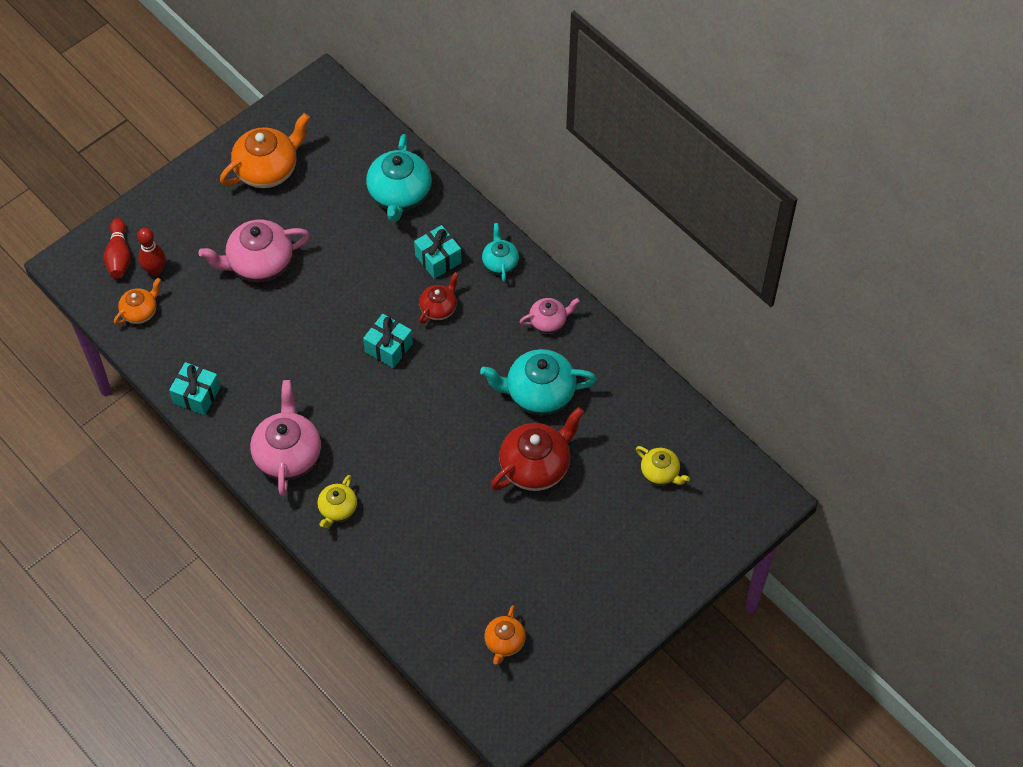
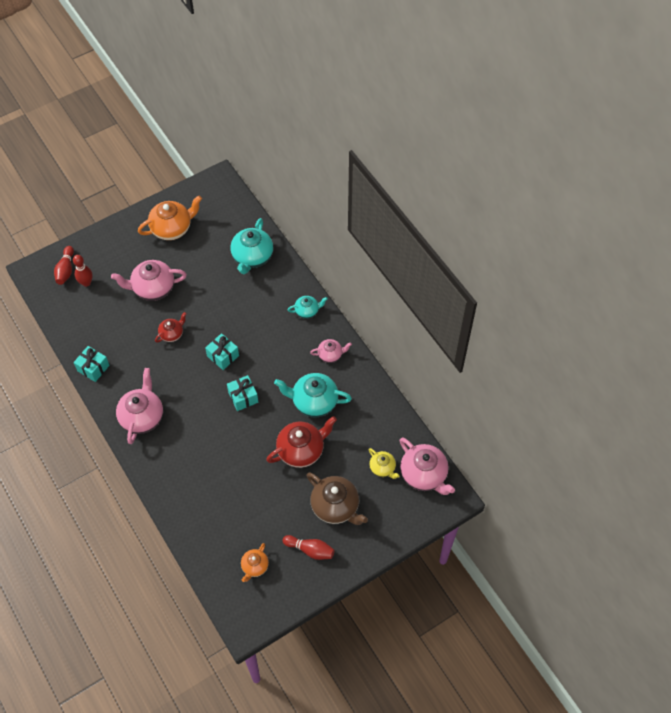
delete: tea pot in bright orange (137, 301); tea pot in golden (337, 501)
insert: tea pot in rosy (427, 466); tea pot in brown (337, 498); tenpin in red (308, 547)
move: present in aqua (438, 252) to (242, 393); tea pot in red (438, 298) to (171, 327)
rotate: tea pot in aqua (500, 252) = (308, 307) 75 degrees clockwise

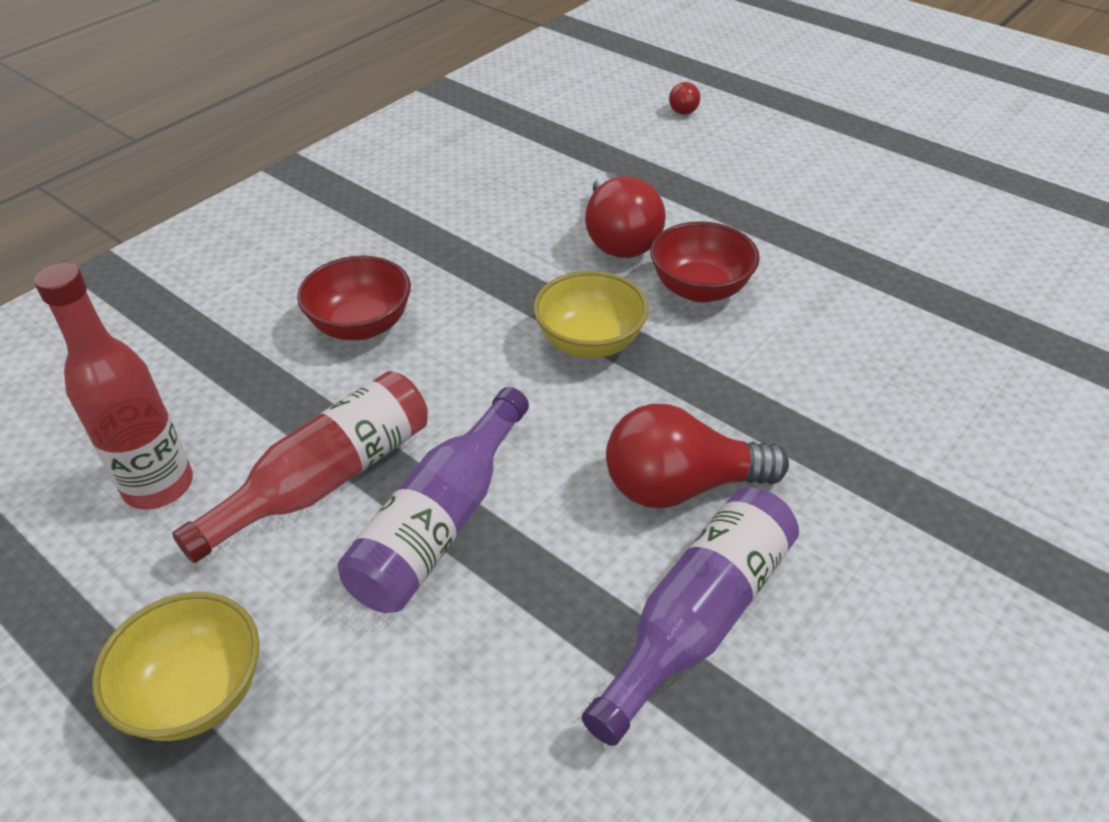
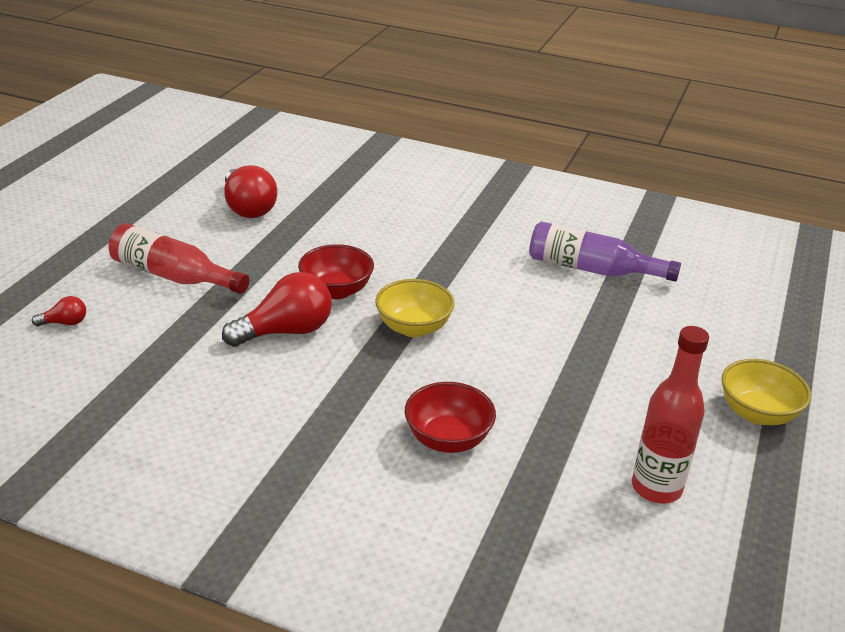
delete: flask in purple (433, 500)
move: flask in red (300, 467) to (178, 258); bulb in red (697, 456) to (250, 191)

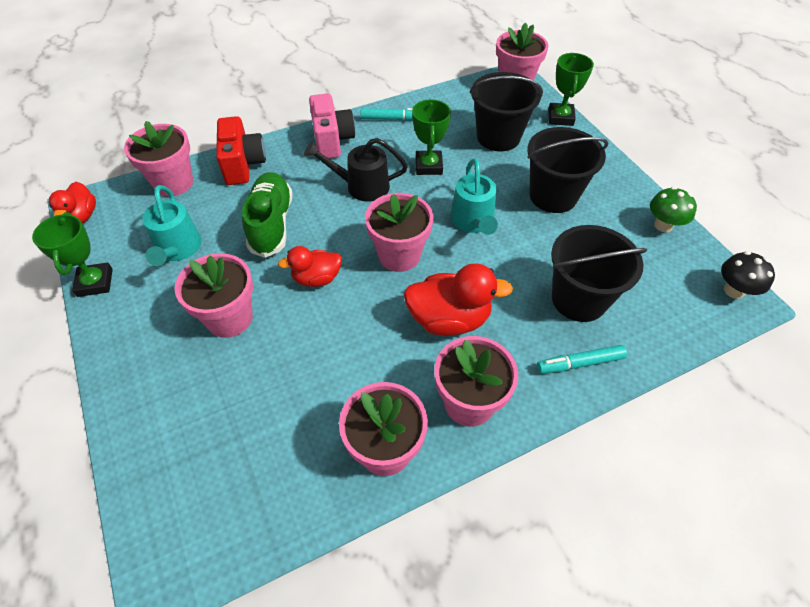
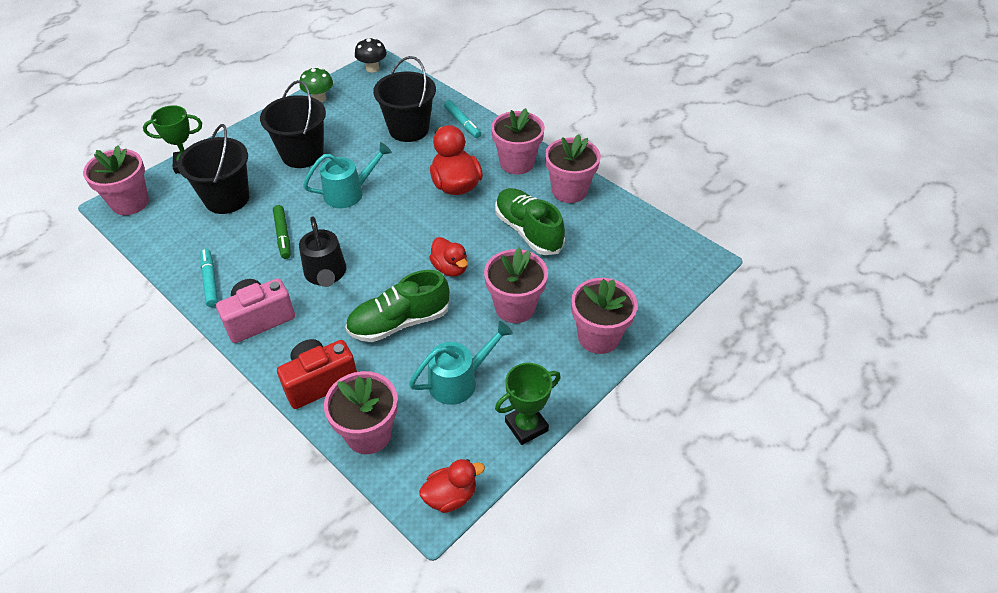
insert: shoe in leaf-green (530, 221)
move: plant pot in rosy (399, 232) to (604, 316)
replace: prize cup in leaf-green (431, 137) to felt pen in leaf-green (282, 232)

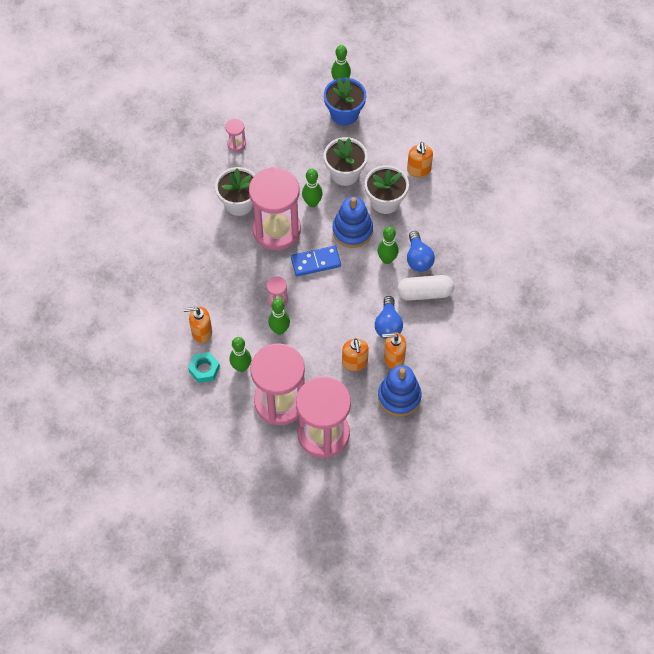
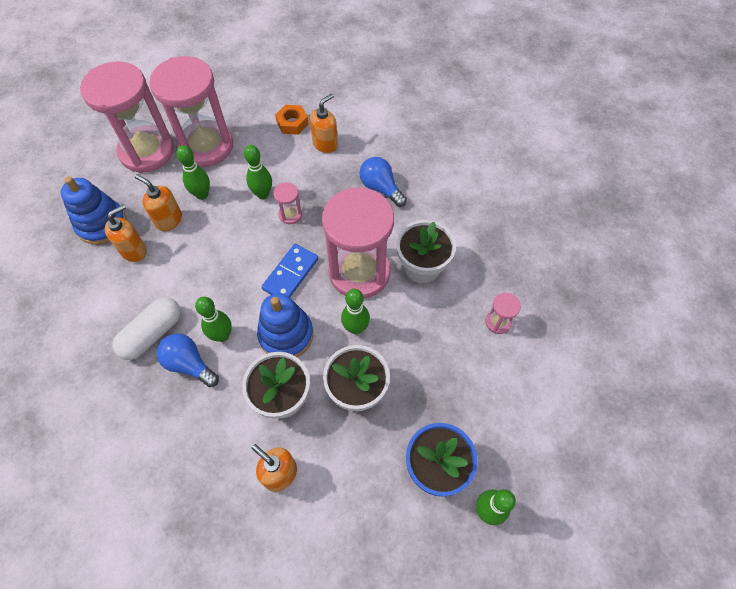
move: bulb in royal blue (389, 317) to (383, 182); tenpin in leaf-green (240, 354) to (193, 172)
recolor: nut in aqua (204, 367) to nut in bright orange (292, 120)

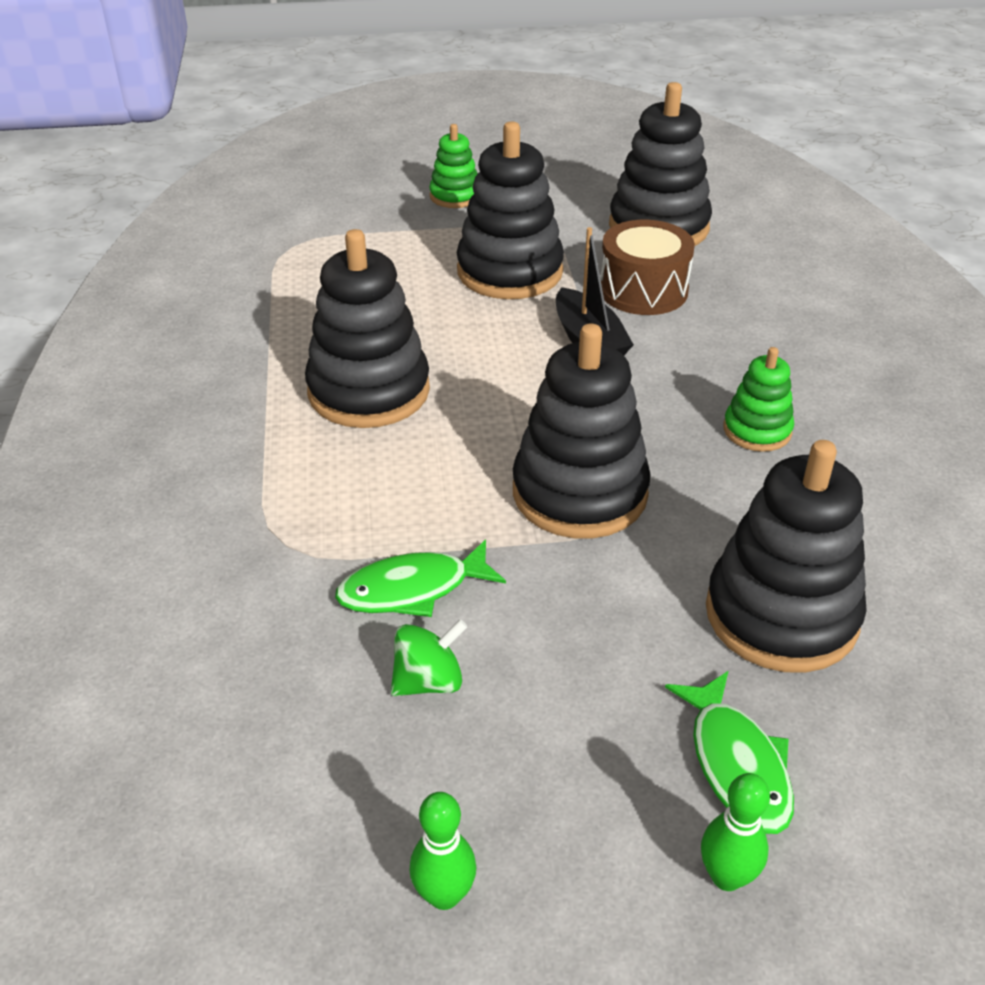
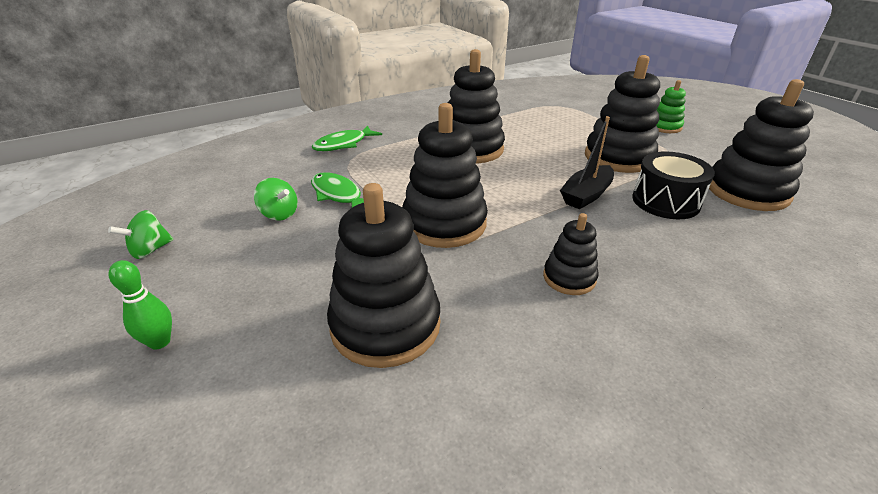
move: fish figure in leaf-green (729, 752) to (347, 138)
replace: tenpin in leaf-green (443, 851) to whirligig in leaf-green (141, 234)
recolor: snare drum in brown (647, 267) to snare drum in ebony (673, 185); stacking toy in leaf-green (759, 399) to stacking toy in ebony (571, 254)

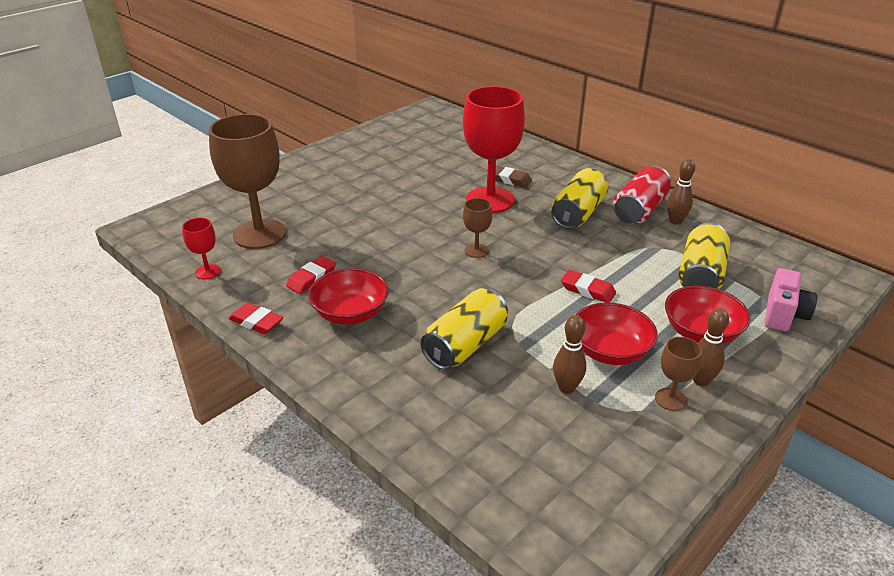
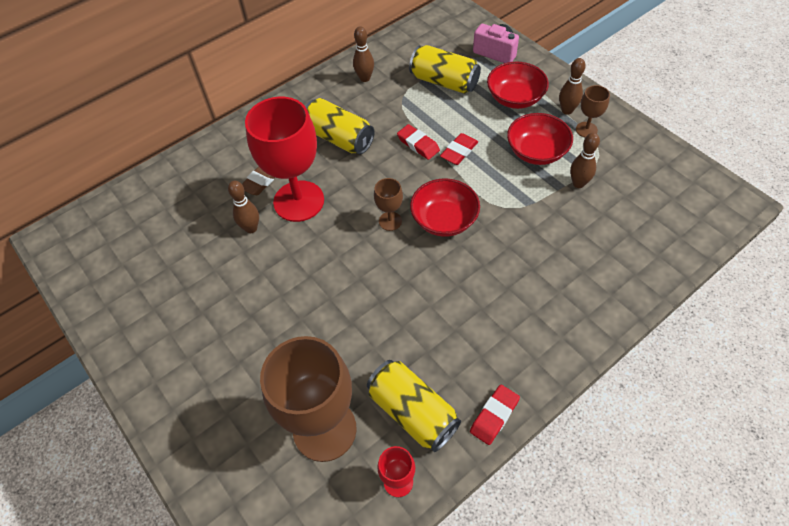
delete: tin in red (642, 195)
insert: tenpin in brown (243, 207)
move: gum eraser in red (311, 275) to (418, 142); bowl in red (348, 296) to (445, 207); tin in golden (464, 329) to (414, 406)

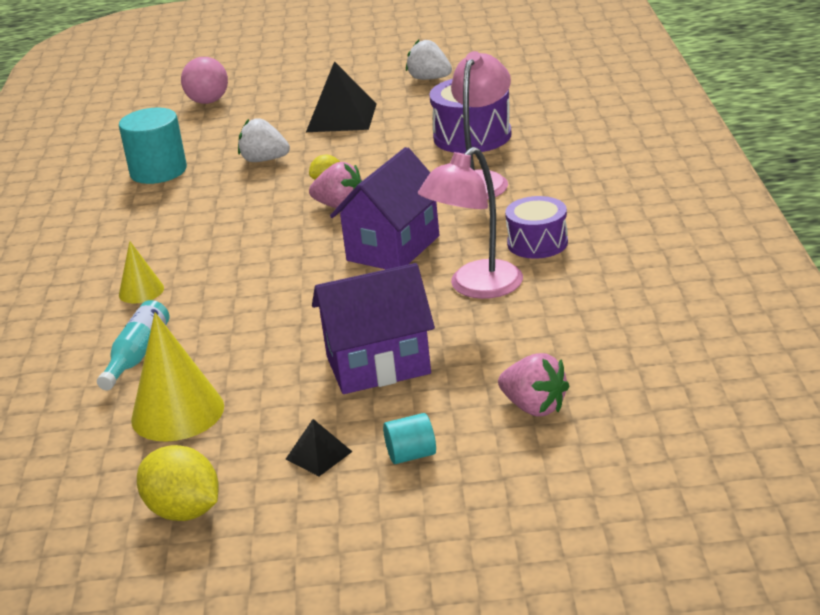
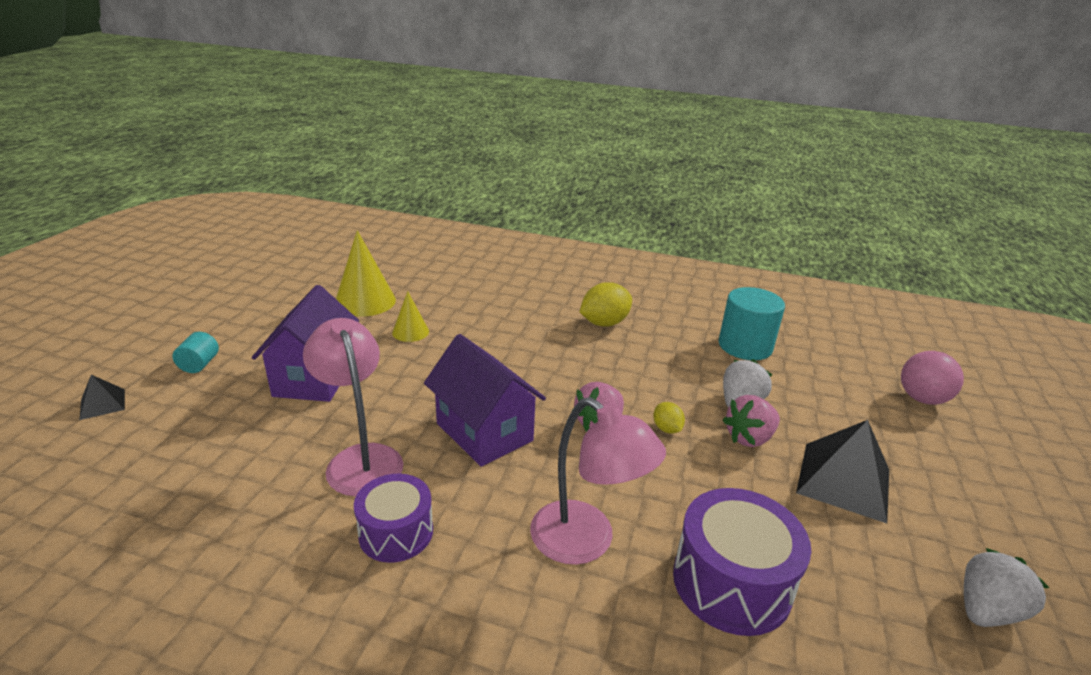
delete: flask in aqua (133, 345)
move: cone shape in golden (141, 272) to (410, 316); strawberry in rosy (533, 385) to (751, 421); pyramid shape in ebony (319, 447) to (102, 397); lemon in golden (178, 483) to (606, 304)

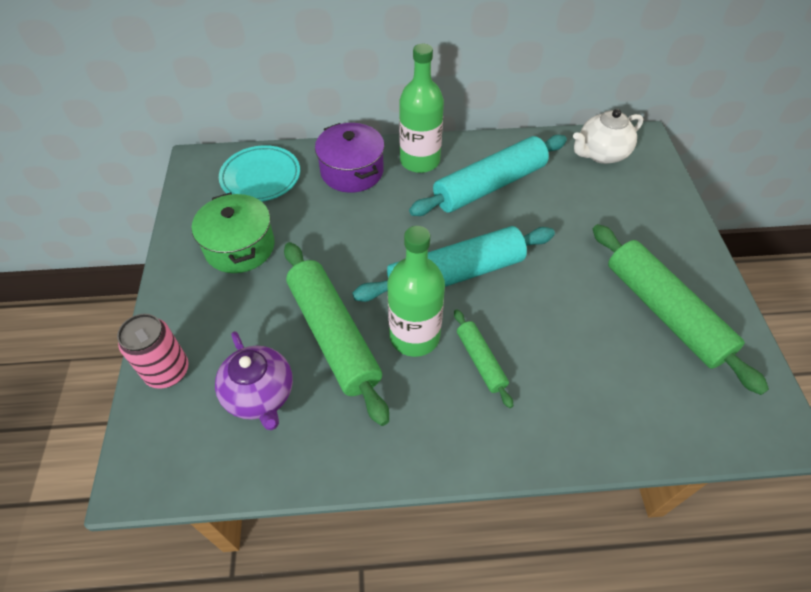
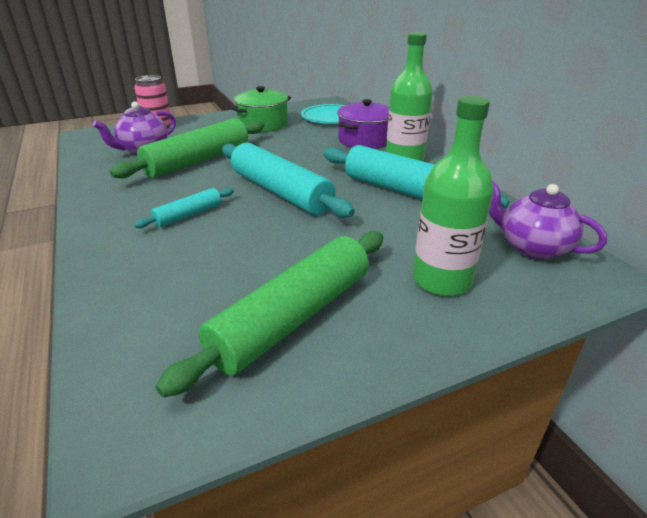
move: flask in leaf-green (416, 291) to (453, 196)
recolor: tea pot in snow-white (608, 136) to tea pot in purple (548, 220); dough roller in leaf-green (483, 358) to dough roller in aqua (184, 208)

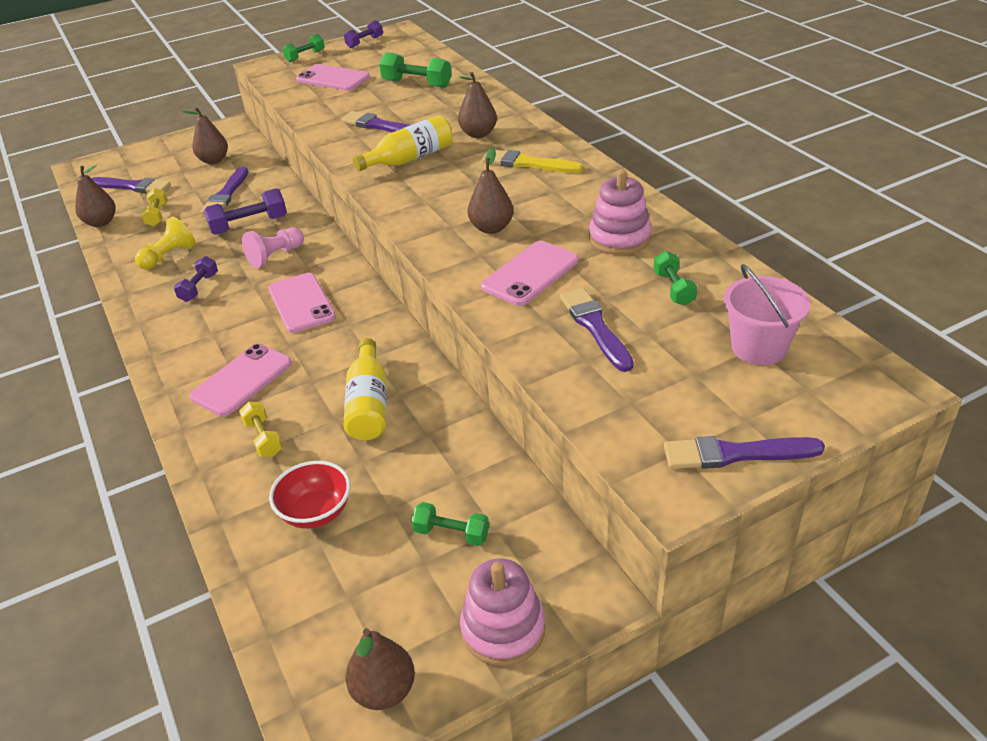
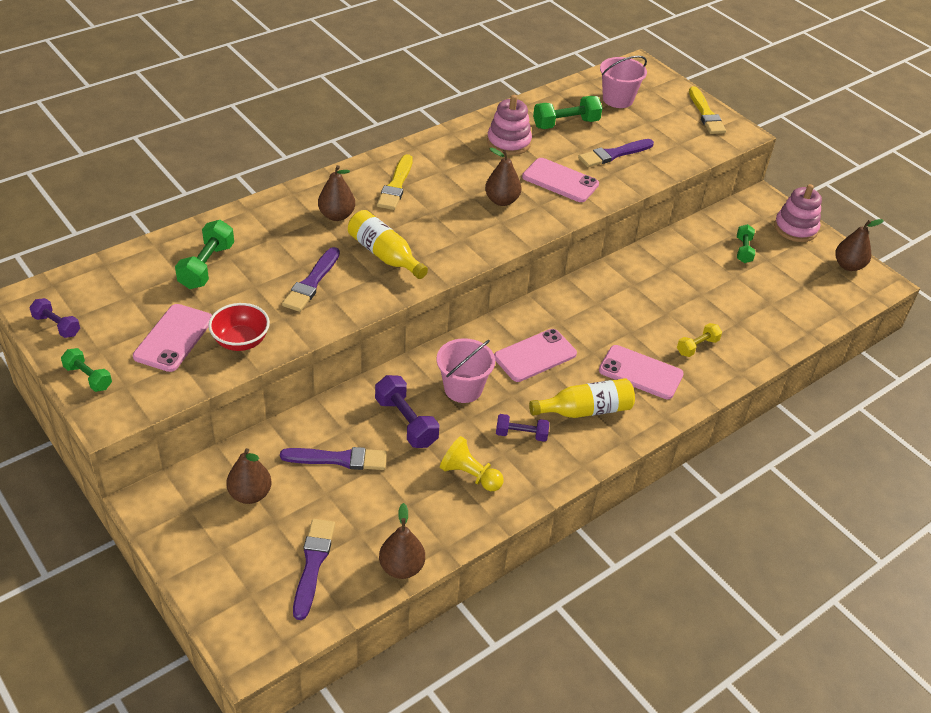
delete: free weight in golden (154, 207)
move: flask in golden (364, 389) to (582, 398); bowl in red (310, 495) to (239, 327)
replace: pawn in rosy (273, 247) to bucket in rosy (466, 370)
recolor: paint brush in purple (744, 452) to paint brush in golden (707, 110)
resize: free weight in leaf-green (675, 278) = (567, 112) x1.57

